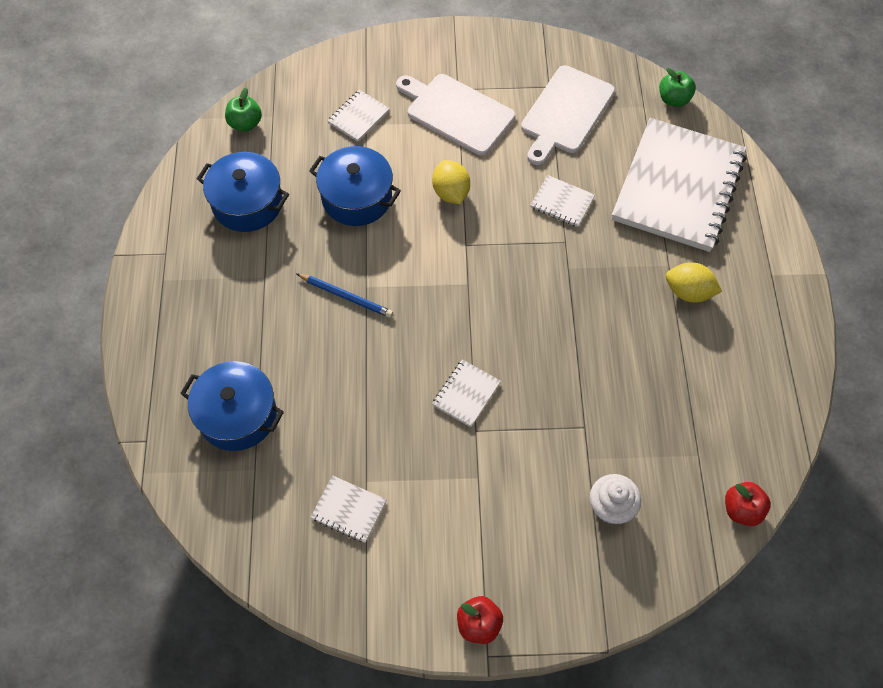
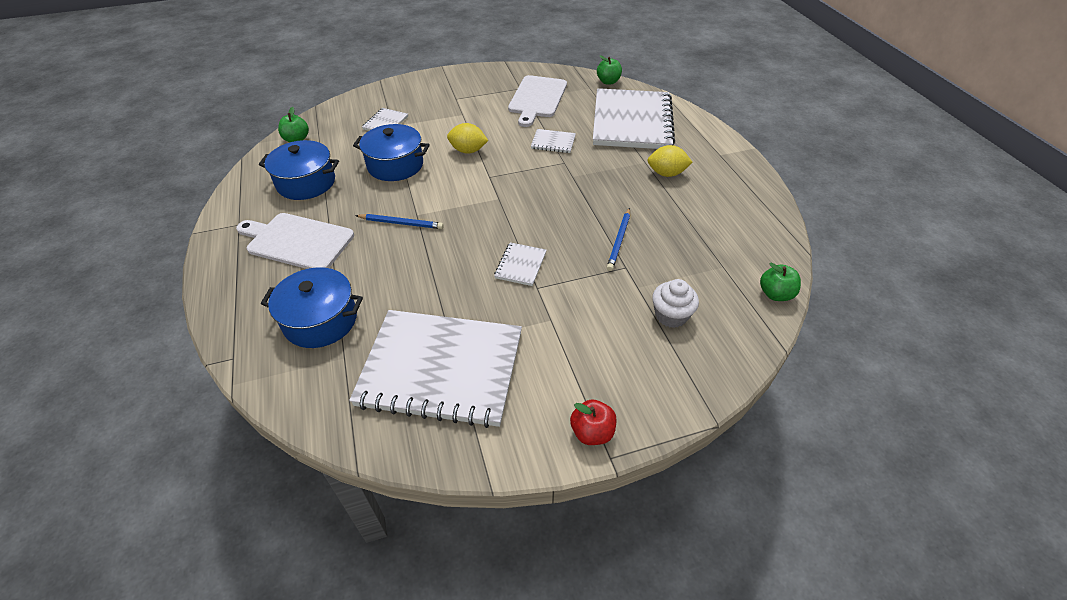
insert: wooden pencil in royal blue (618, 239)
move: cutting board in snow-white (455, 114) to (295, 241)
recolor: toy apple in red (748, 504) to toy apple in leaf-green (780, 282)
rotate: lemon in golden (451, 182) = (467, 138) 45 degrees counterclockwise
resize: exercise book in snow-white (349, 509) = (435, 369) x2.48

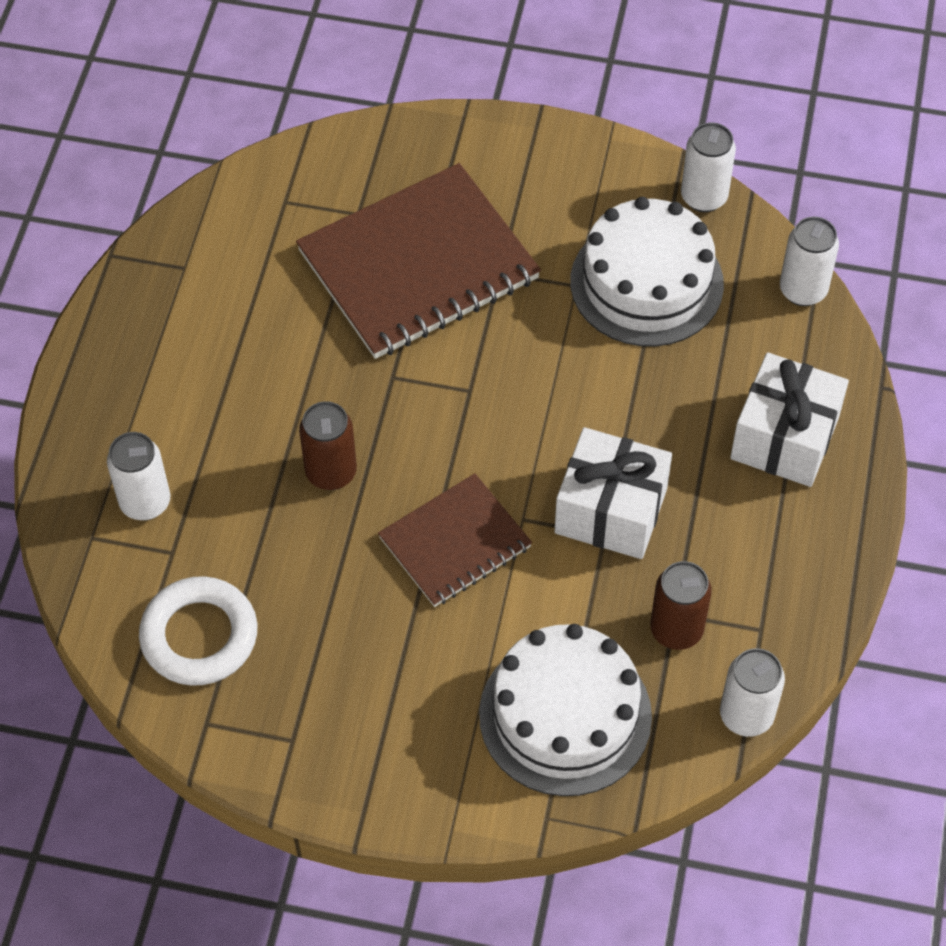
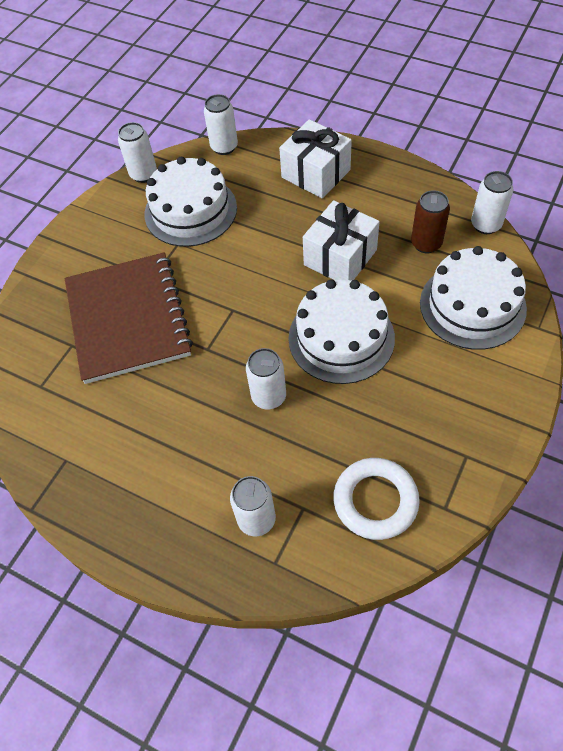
replace: exercise book in brown (455, 540) to cake in snow-white (341, 331)
recolor: tin in brown (328, 445) to tin in snow-white (266, 378)

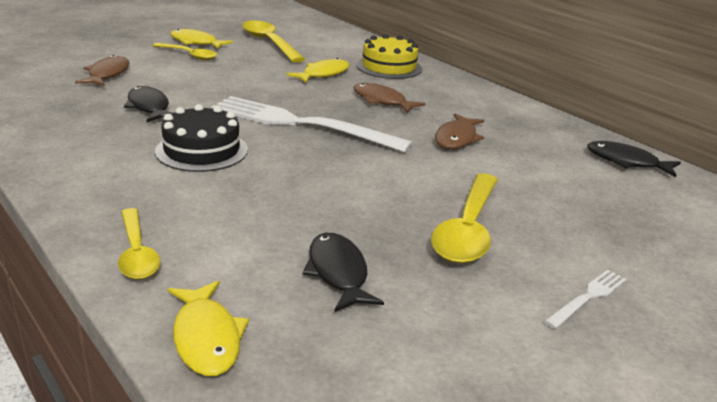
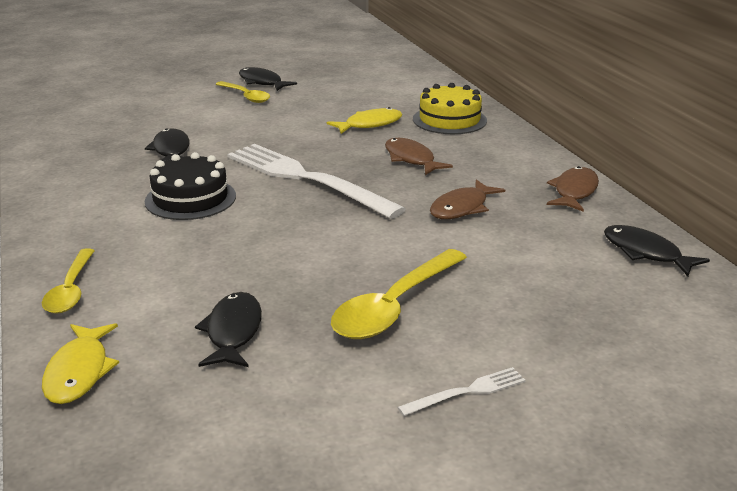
delete: teaspoon in golden (273, 42)
move: fish figure in brown (102, 70) to (573, 189)
recolor: fish figure in golden (201, 39) to fish figure in ebony (268, 79)

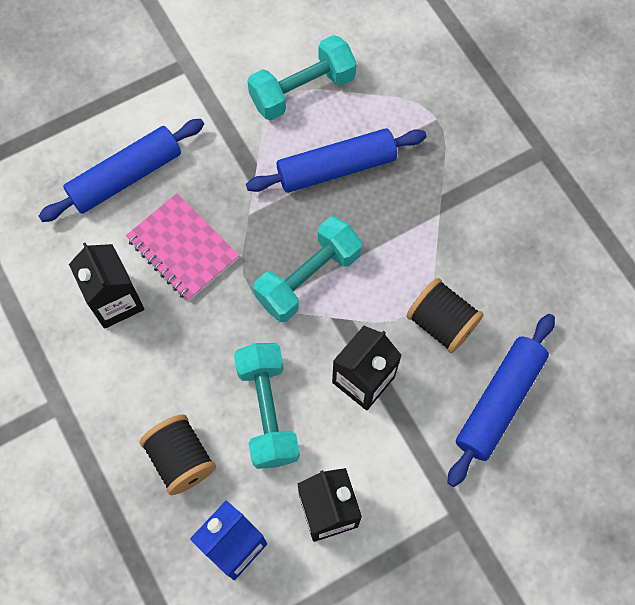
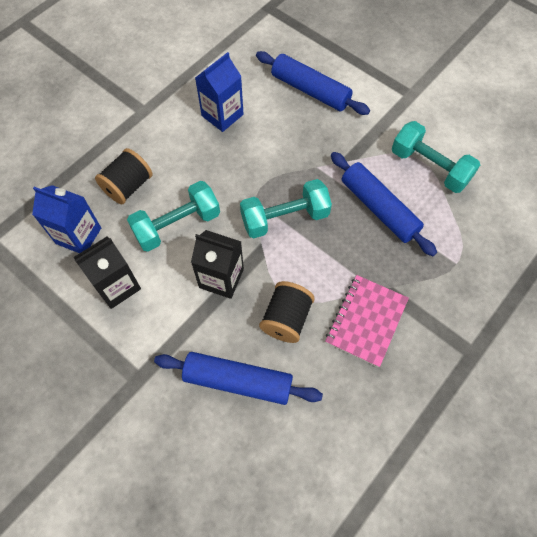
move: exercise book in rosy (182, 247) to (367, 321)
recolor: juice carton in ebony (107, 286) to juice carton in royal blue (219, 92)
rotate: free weight in aqua (307, 269) = (286, 209) 45 degrees counterclockwise

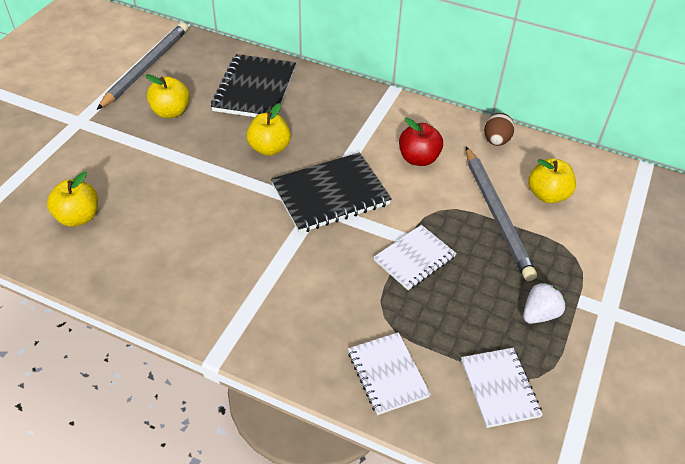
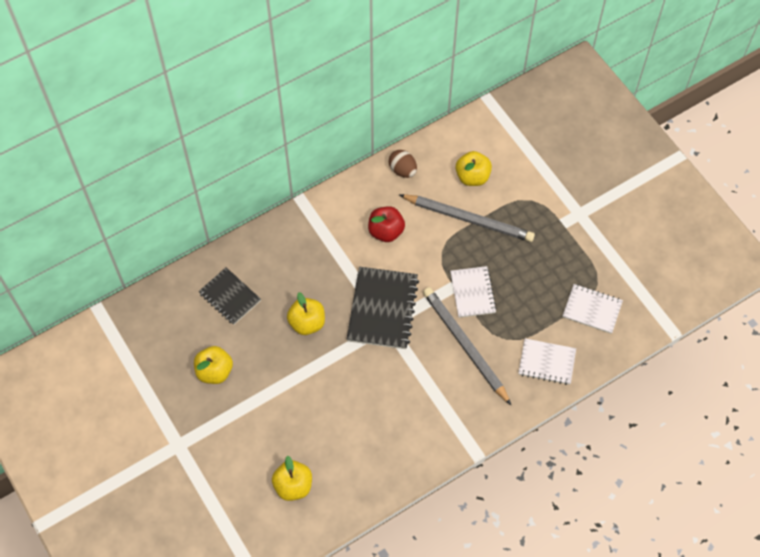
delete: strawberry in snow-white (544, 303)
move: wooden pencil in ash-grey (142, 66) to (467, 346)
resize: exercise book in ebony (253, 85) = (229, 296) x0.63

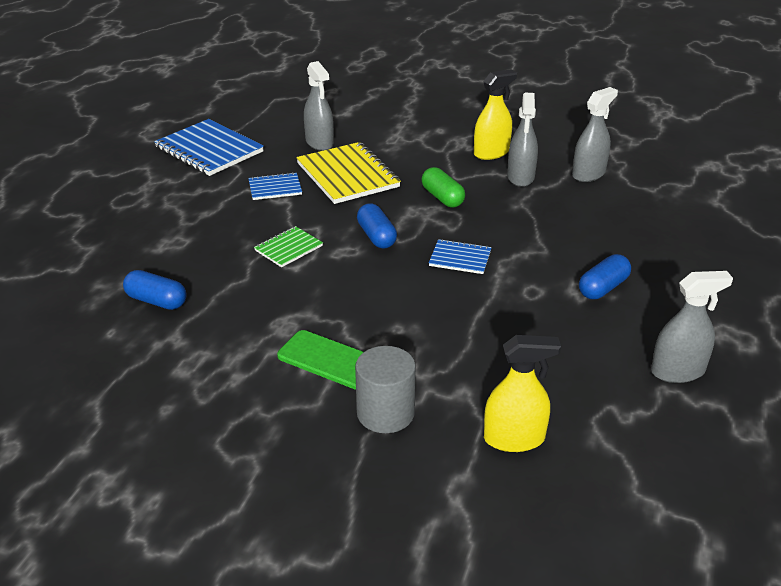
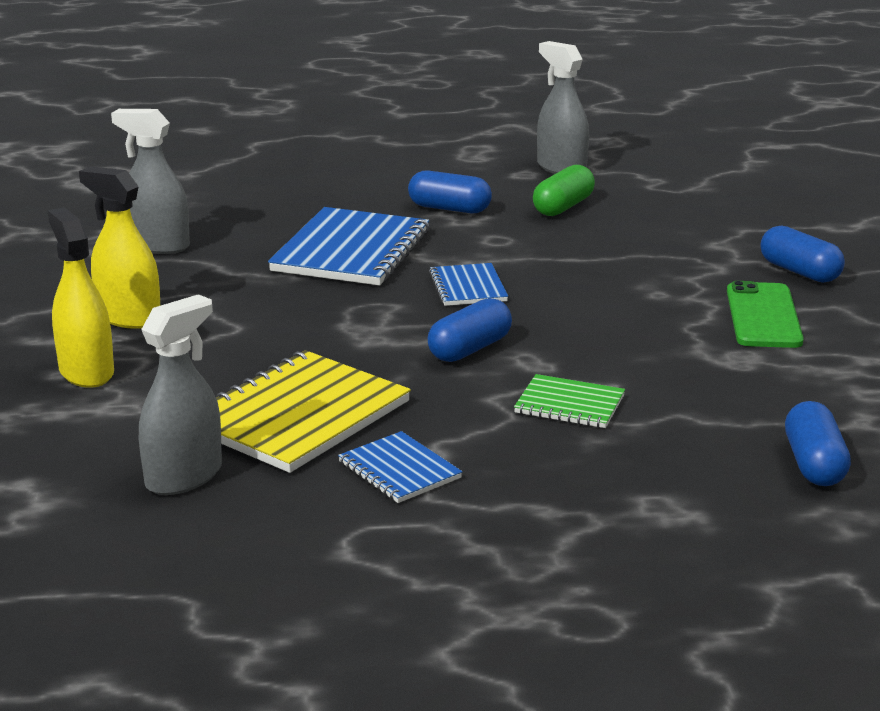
delete: spray bottle in ash-grey (522, 140)
move: exercise book in royal blue (209, 147) to (349, 246); capsule in leaf-green (443, 187) to (564, 190); spray bottle in golden (522, 393) to (81, 297)
replace: cylinder shape in ash-grey (385, 389) to capsule in royal blue (803, 254)

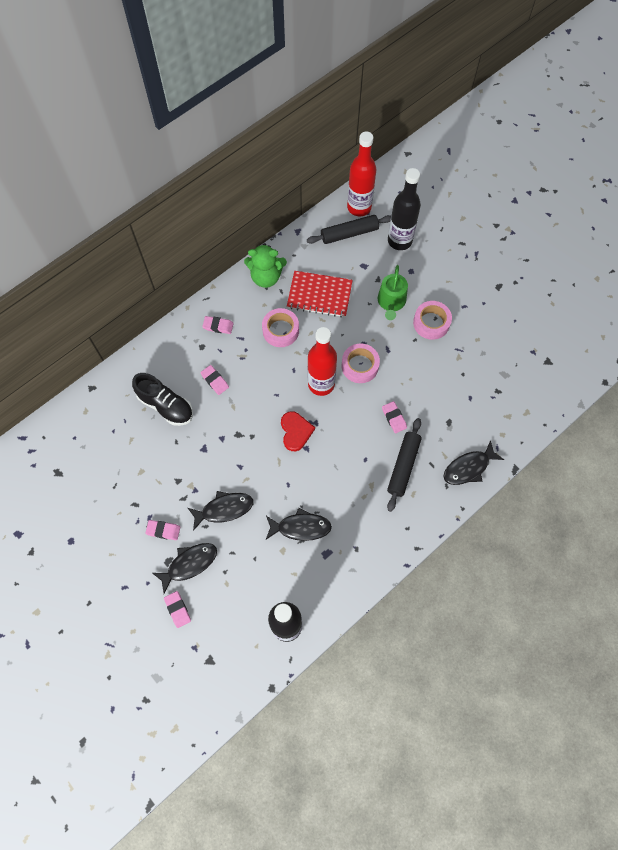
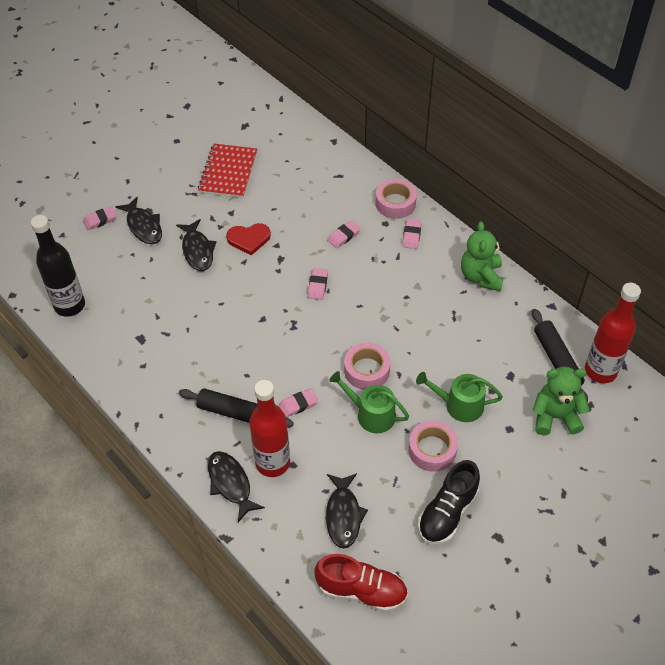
insert: watering can in leaf-green (369, 402); shoe in red (361, 583)
move: exercise book in red (320, 294) to (227, 171); tape in rosy (280, 327) to (396, 199); flask in red (322, 361) to (269, 428); shoe in ebony (162, 399) to (449, 502); love heart in red (298, 431) to (248, 239); fish figure in ebony (299, 524) to (347, 510); gum eraser in rosy (162, 530) to (317, 284)
replace: flask in ebony (404, 209) to stuffed bear in leaf-green (561, 401)

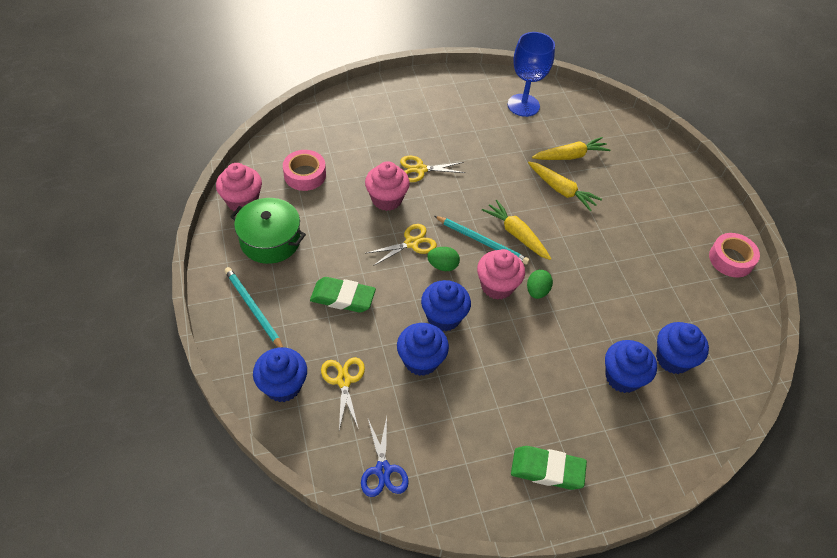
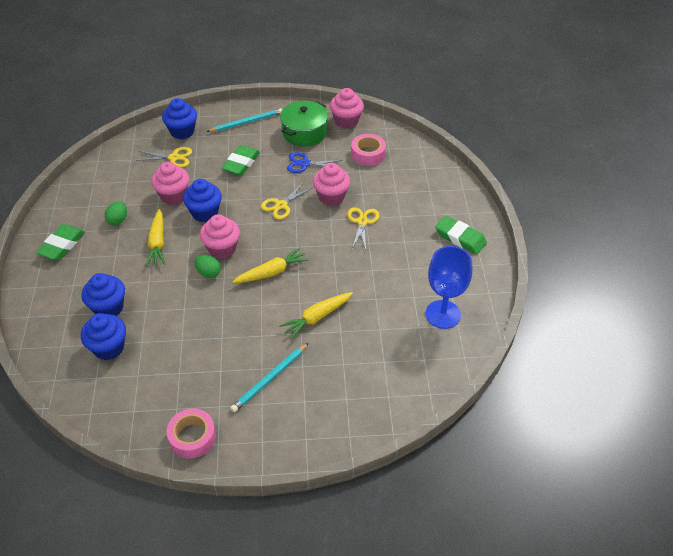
insert: gum eraser in leaf-green (461, 235)
move: toy carrot in golden (571, 148) to (155, 237); wooden pencil in aqua (482, 240) to (269, 377); toy egg in leaf-green (443, 259) to (116, 213); shears in royal blue (385, 457) to (314, 162)
recolor: muffin in royal blue (423, 349) to muffin in rosy (170, 183)
rotate: shears in golden (402, 245) = (286, 201) 60 degrees clockwise

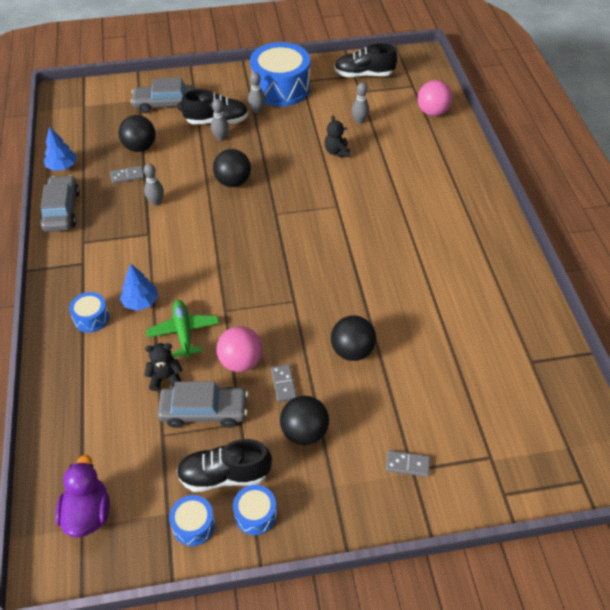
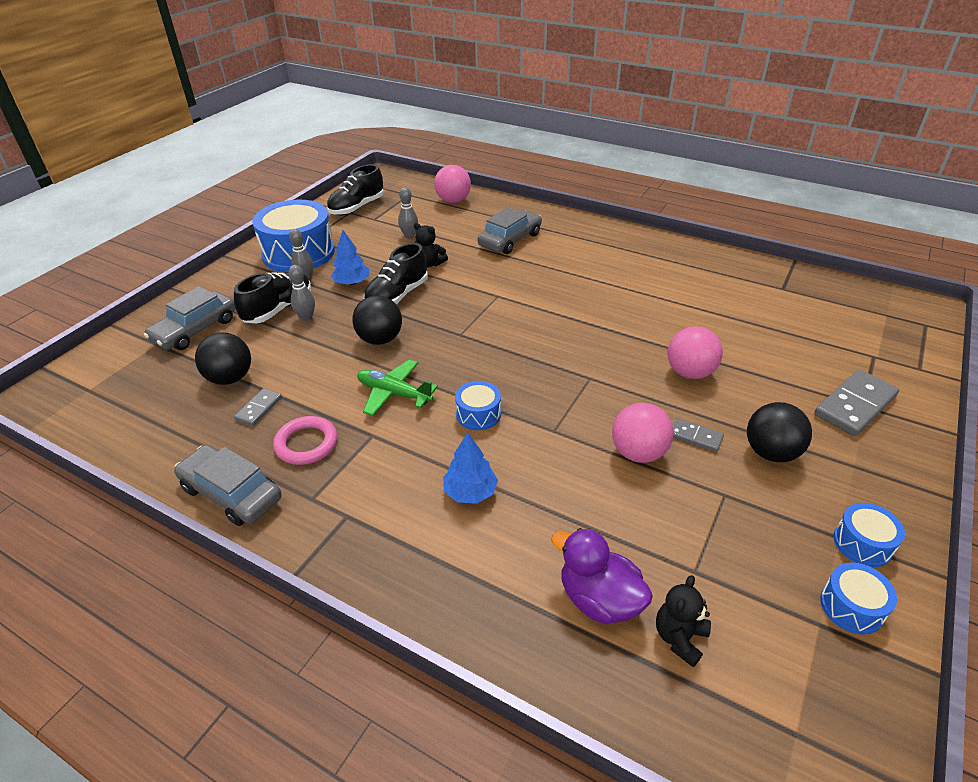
delete: tenpin in ash-grey (154, 184)
insert: hoop in rosy (305, 440)
move: fir tree in royal blue (60, 148) to (350, 257); snare drum in royal blue (89, 312) to (478, 405); toy plane in leaf-green (182, 329) to (397, 387); stuffed bear in ebony (163, 367) to (683, 621); car in ash-grey (202, 405) to (510, 231); shoe in ebony (224, 465) to (396, 273); duck in purple (82, 496) to (602, 576)
recolor: play ball in ebony (353, 338) to play ball in rosy (695, 352)
resize: domino in ash-grey (408, 463) = (856, 402) x1.86

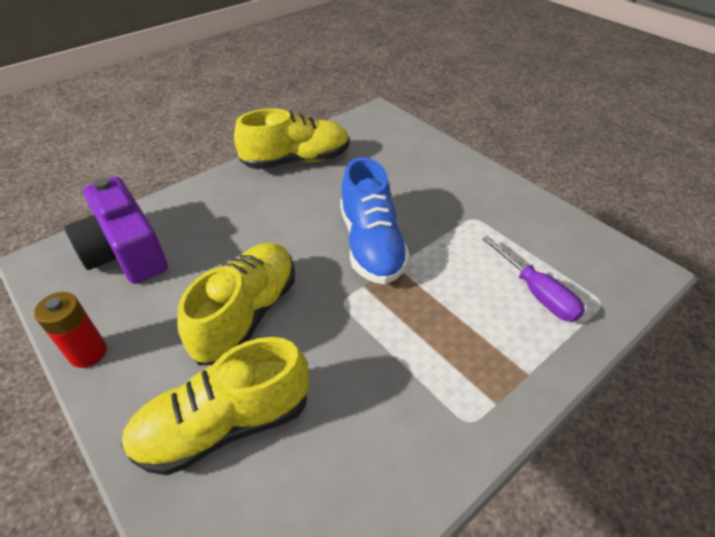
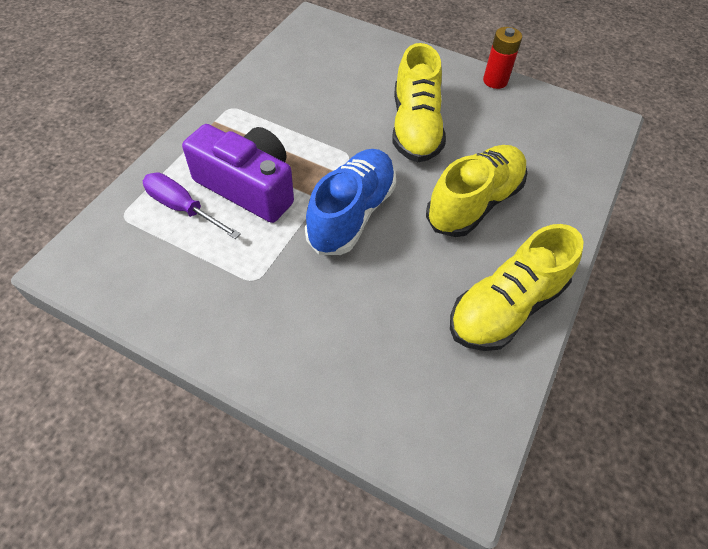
move: camera in purple (116, 230) to (238, 173); shoe in golden (215, 406) to (476, 191)
rotate: shoe in royal blue (375, 220) = (350, 202) 60 degrees clockwise

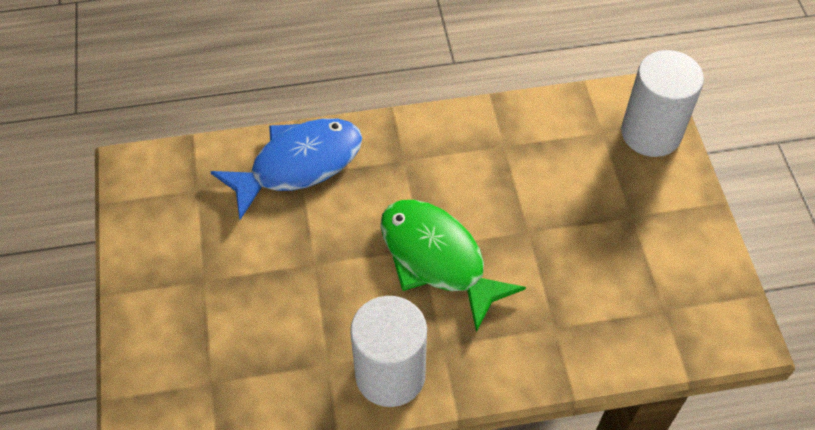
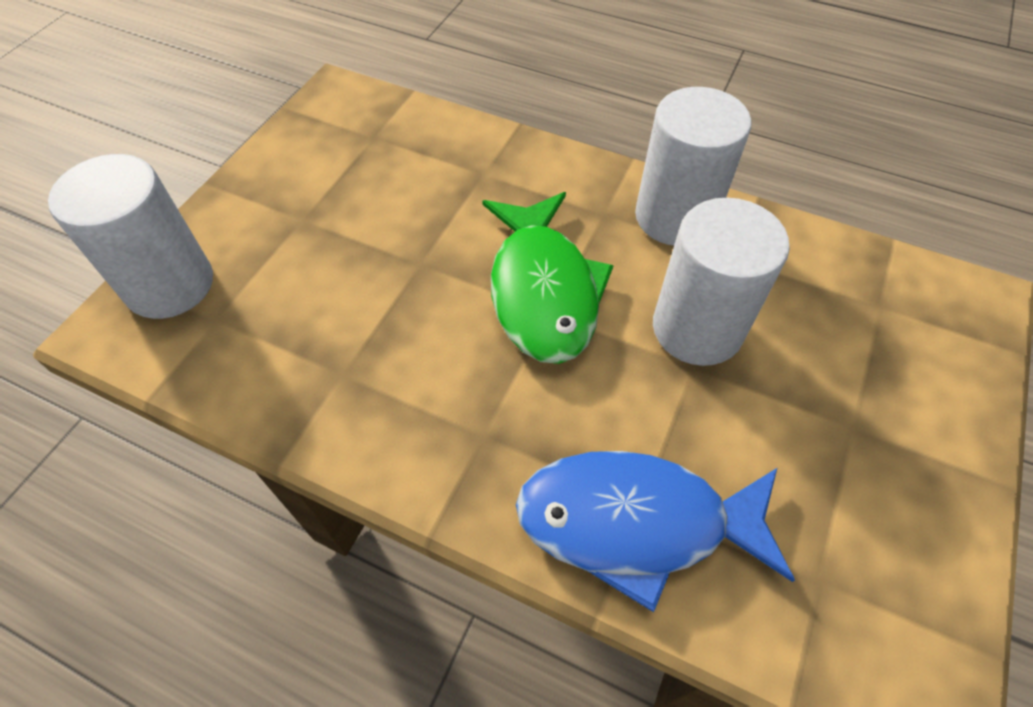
insert: cylinder shape in snow-white (721, 282)

